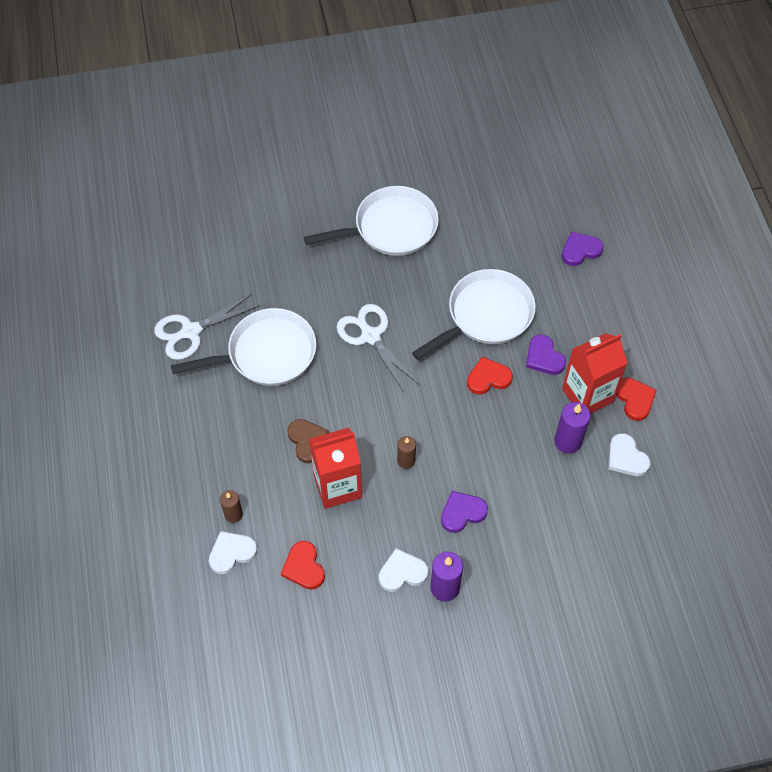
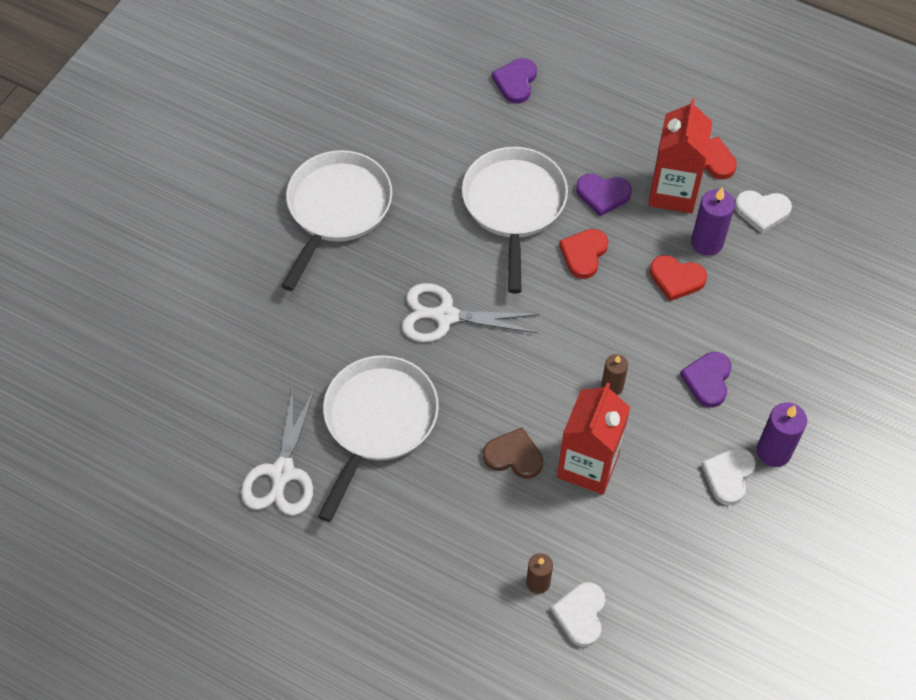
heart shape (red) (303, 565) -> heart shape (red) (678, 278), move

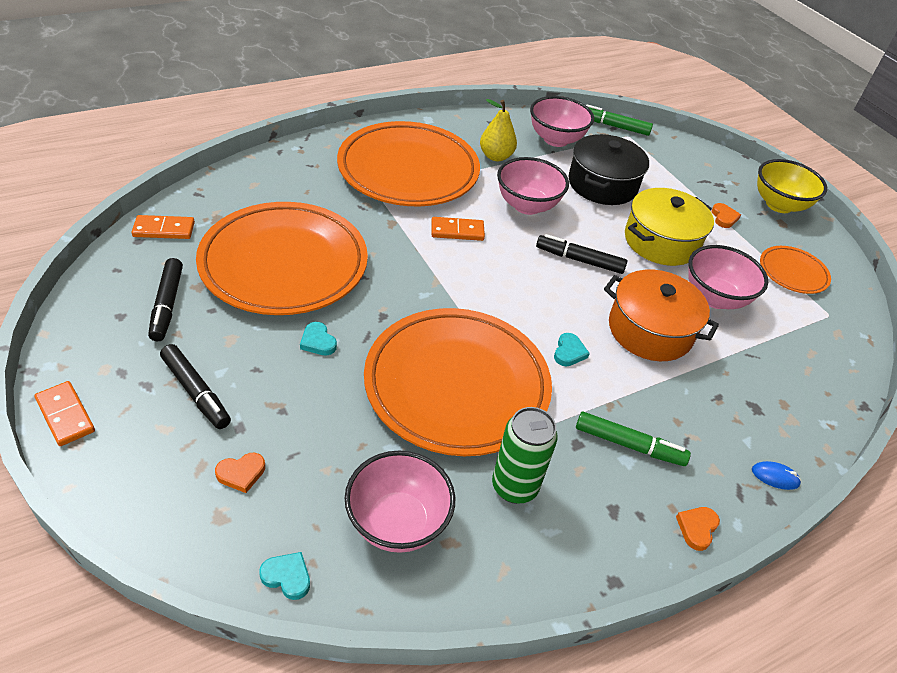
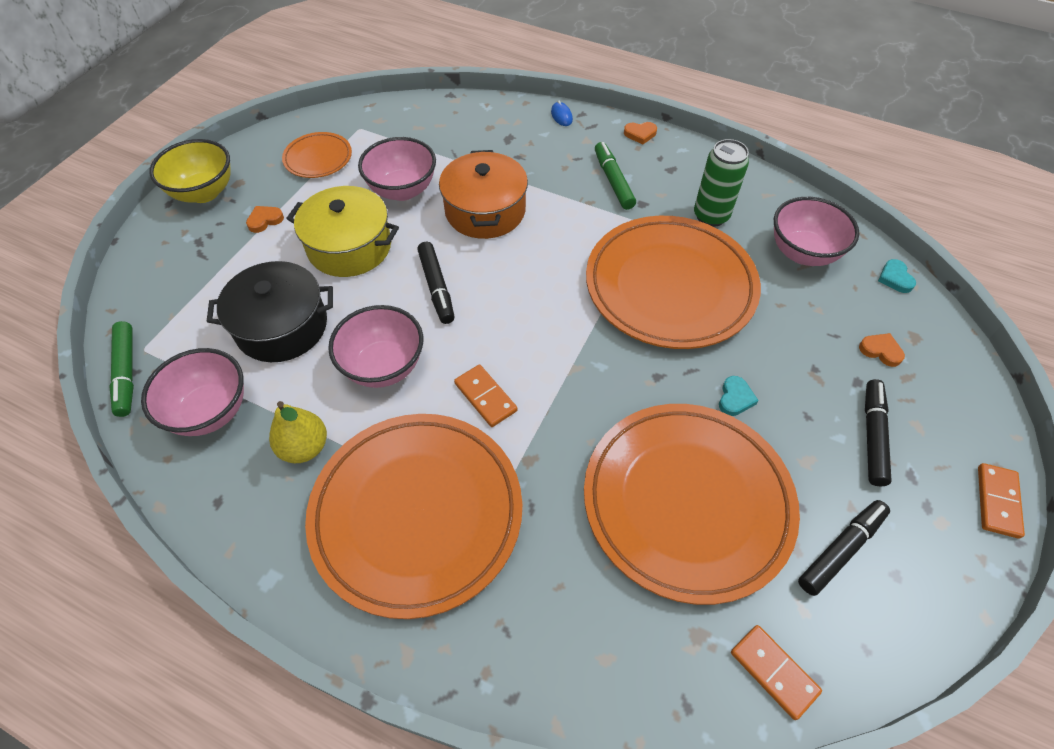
heart shape (turquoise) (572, 350) -> none

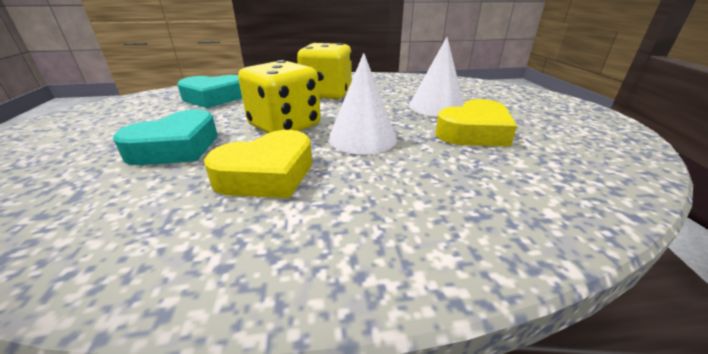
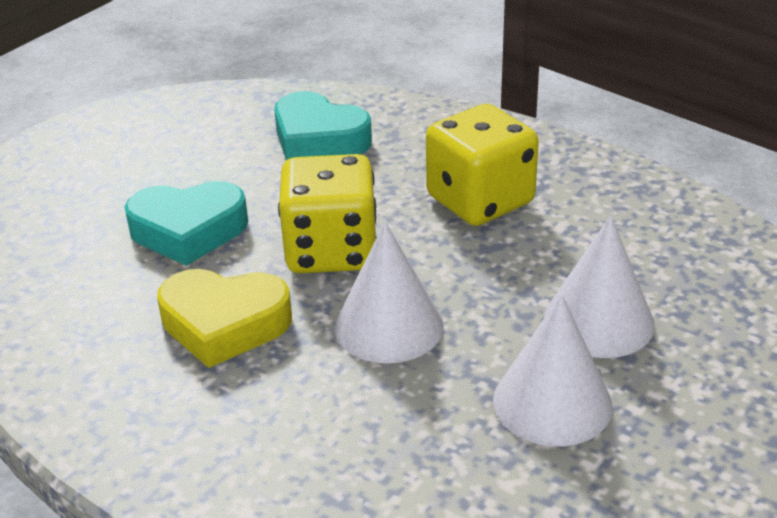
heart shape (golden) (476, 122) -> cone shape (pure white) (553, 370)

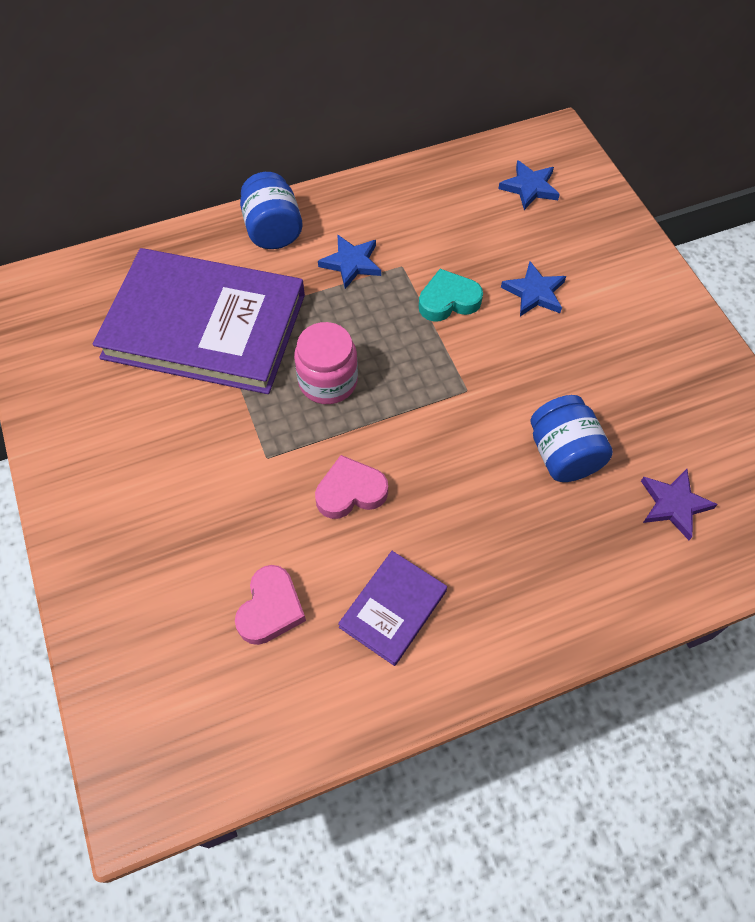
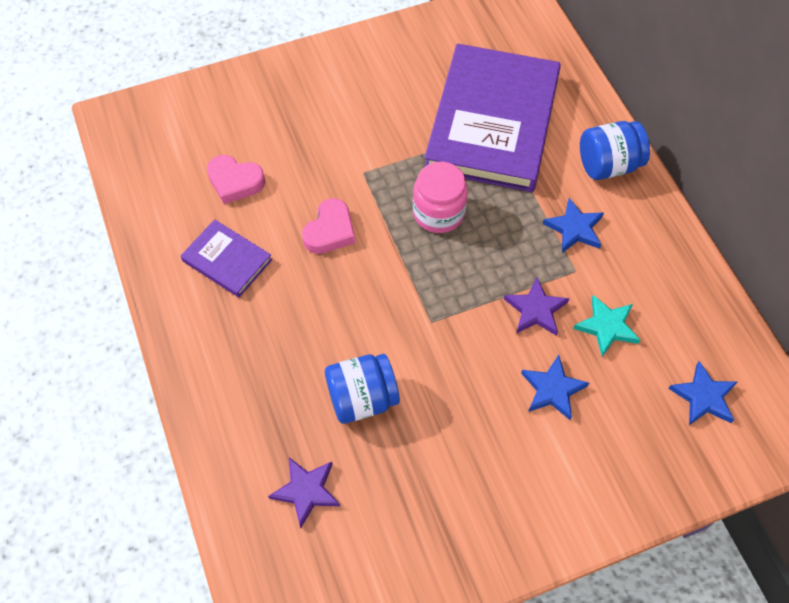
none -> star (turquoise) (606, 326)
heart shape (turquoise) (451, 295) -> star (purple) (537, 306)
heart shape (rose-pink) (351, 487) -> heart shape (rose-pink) (328, 226), 45 degrees clockwise

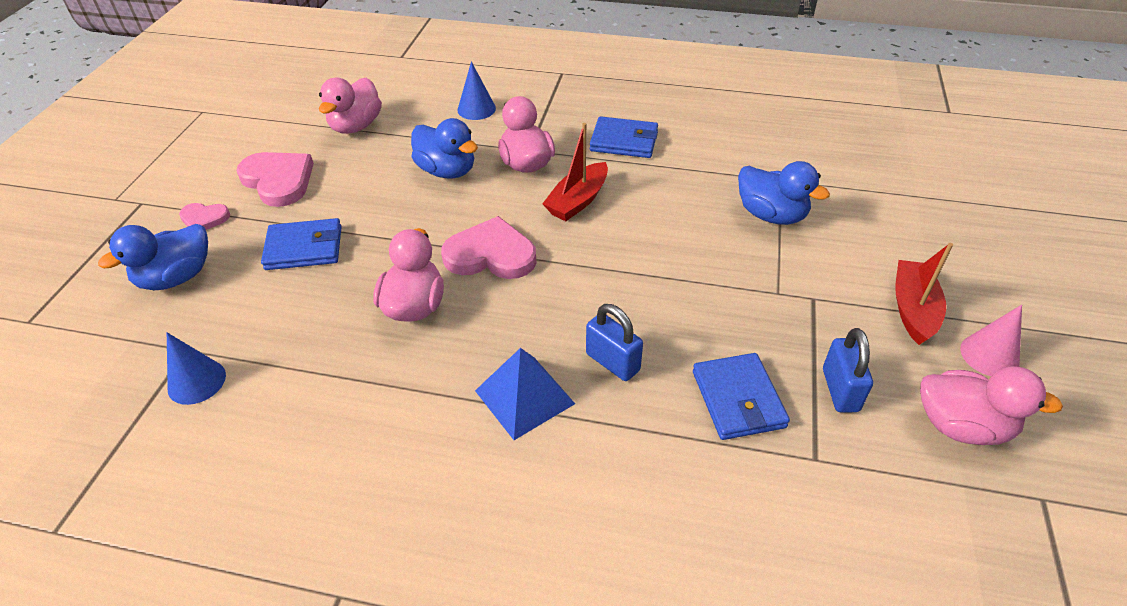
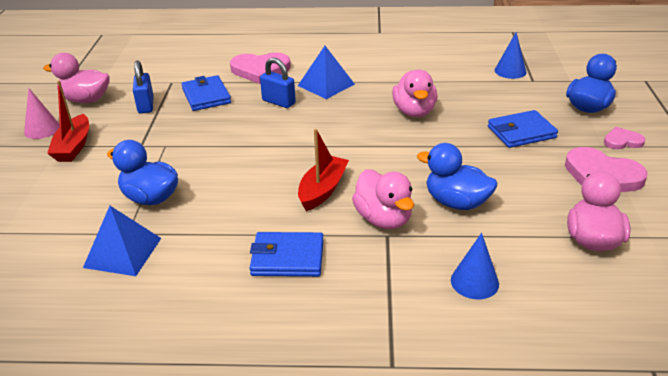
none -> pyramid (cobalt) (122, 241)
heart shape (rose-pink) (488, 247) -> heart shape (rose-pink) (260, 68), move

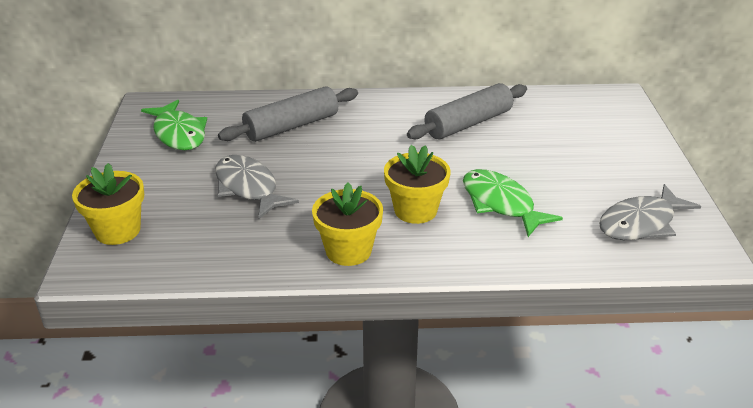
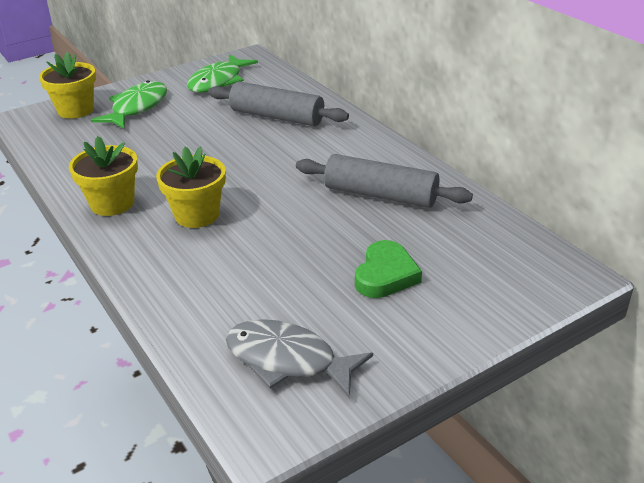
fish (grey) (257, 187) -> none
none -> heart shape (emerald) (388, 269)
fish (emerald) (513, 203) -> fish (emerald) (129, 104), move

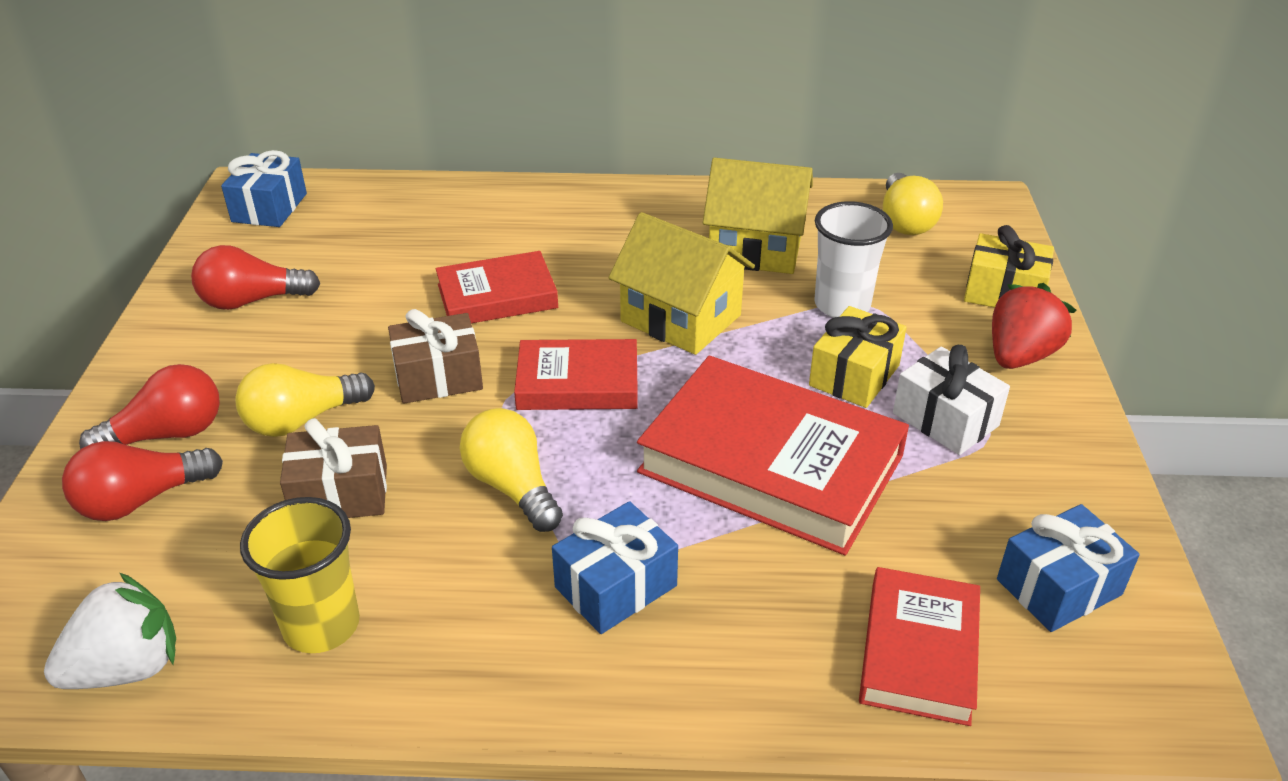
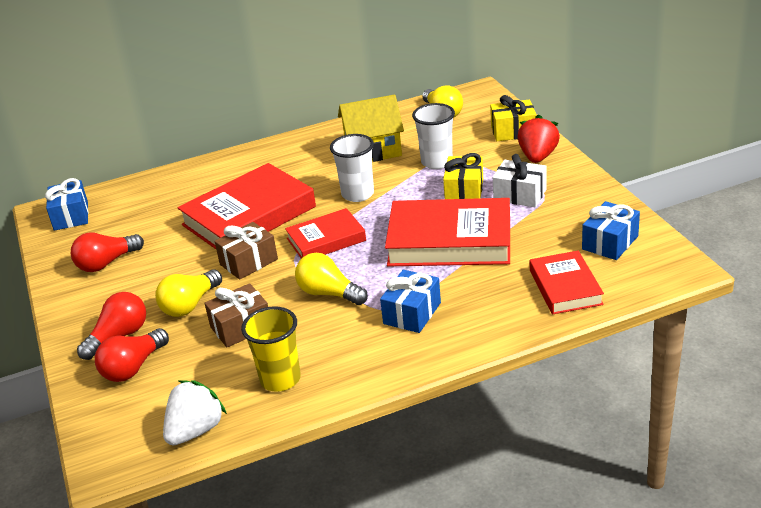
toy house (golden) (682, 283) -> tumbler (pure white) (352, 168)
hardback (red) (497, 287) -> hardback (red) (246, 206), x1.73

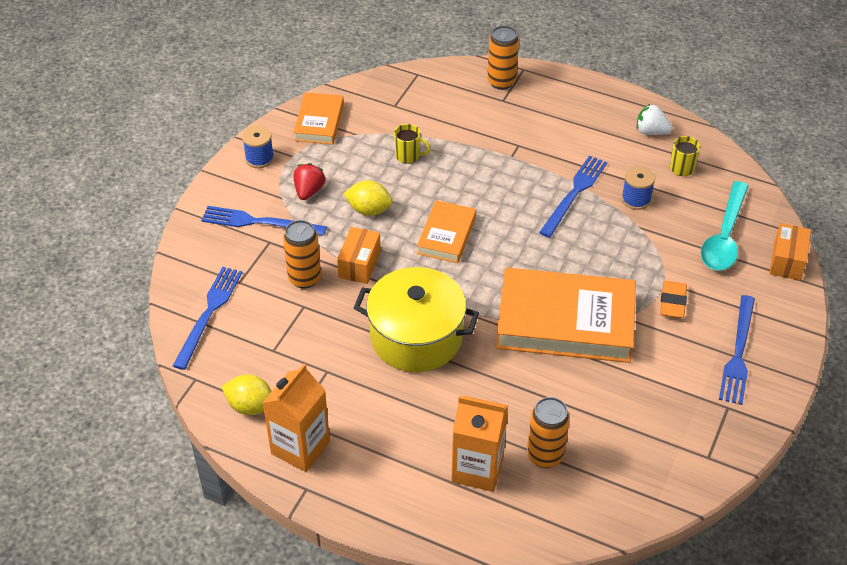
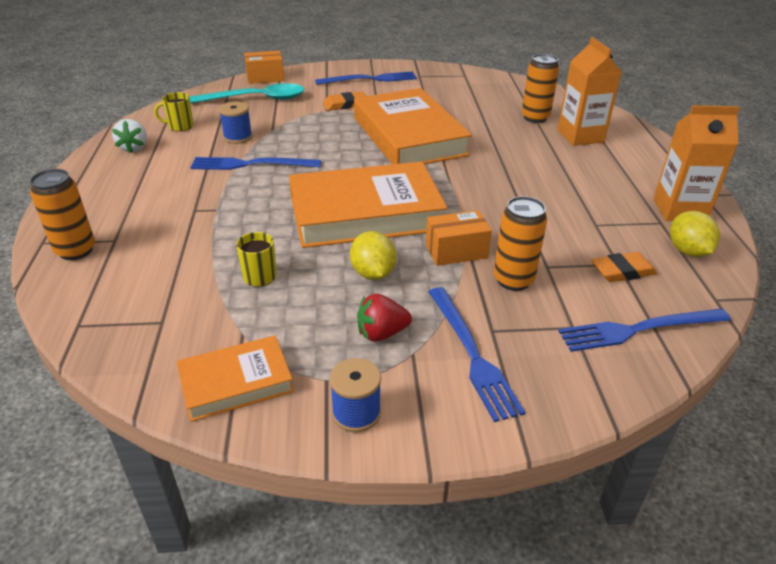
stockpot (golden) (416, 319) -> none
none -> eraser (bright orange) (624, 267)
hardback (bright orange) (446, 231) -> hardback (bright orange) (368, 205), x1.90

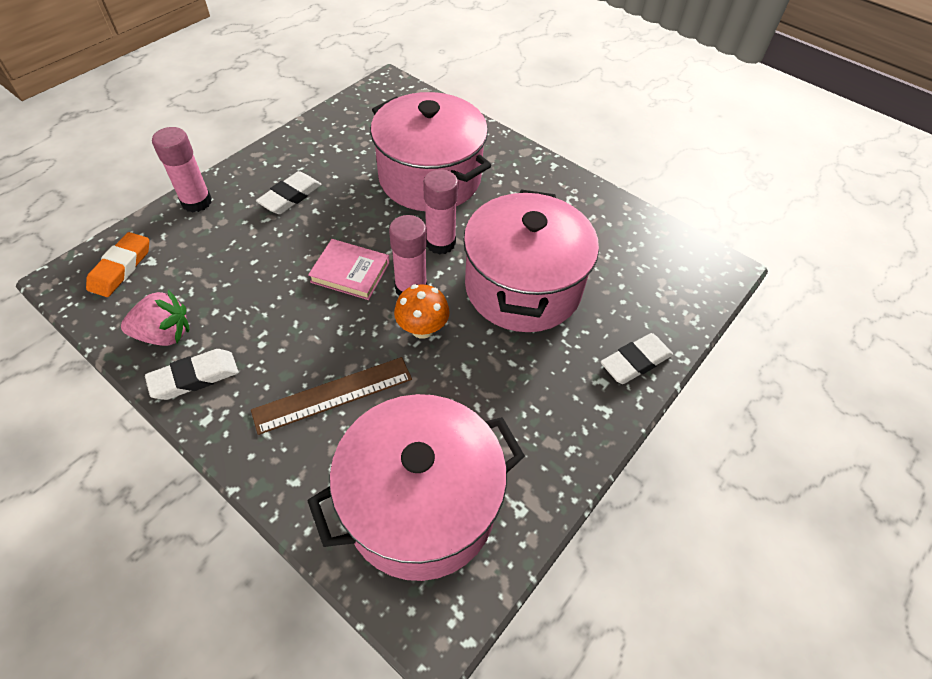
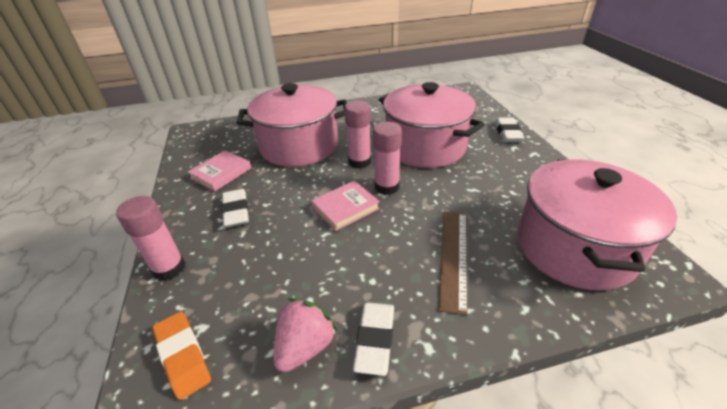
toadstool (bright orange) (422, 311) -> none
none -> hardback (rose-pink) (219, 171)

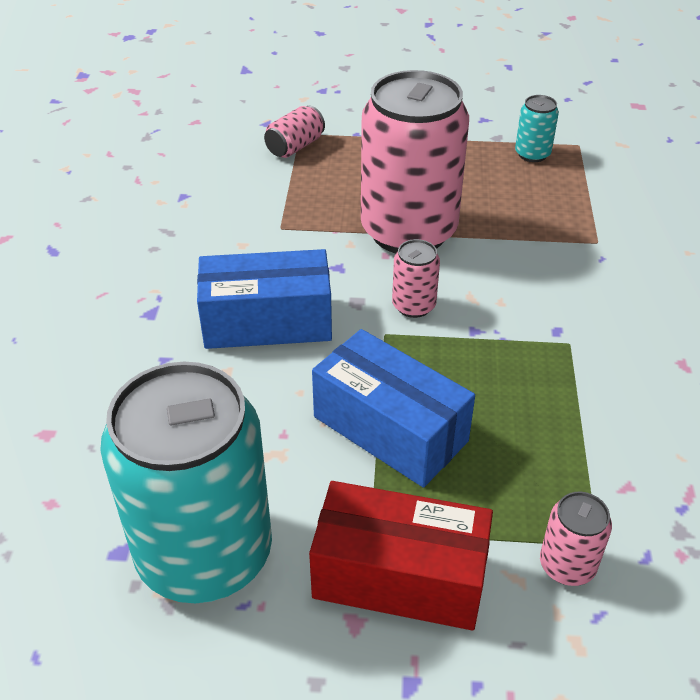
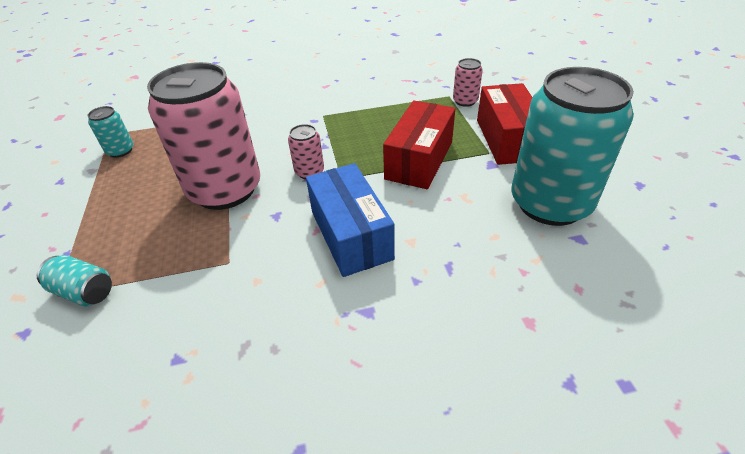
tin (rose-pink) (294, 131) -> tin (turquoise) (74, 280)
box (cobalt) (393, 408) -> box (red) (419, 144)

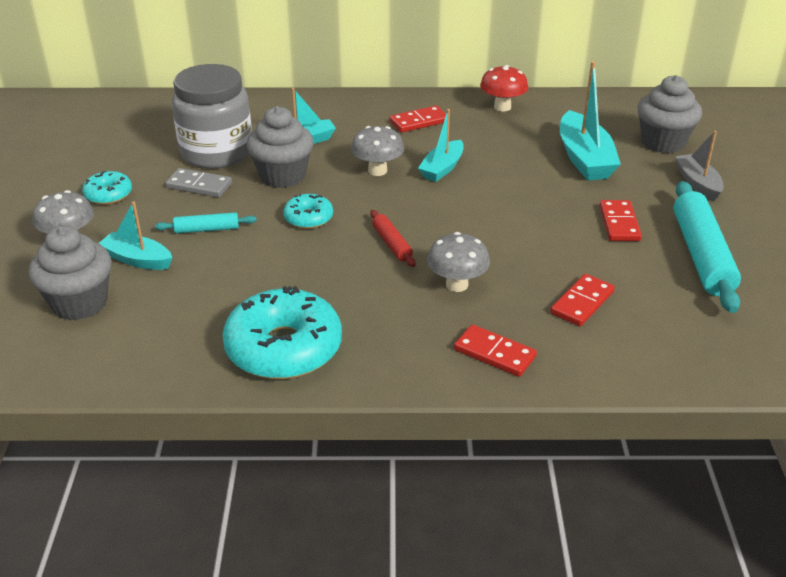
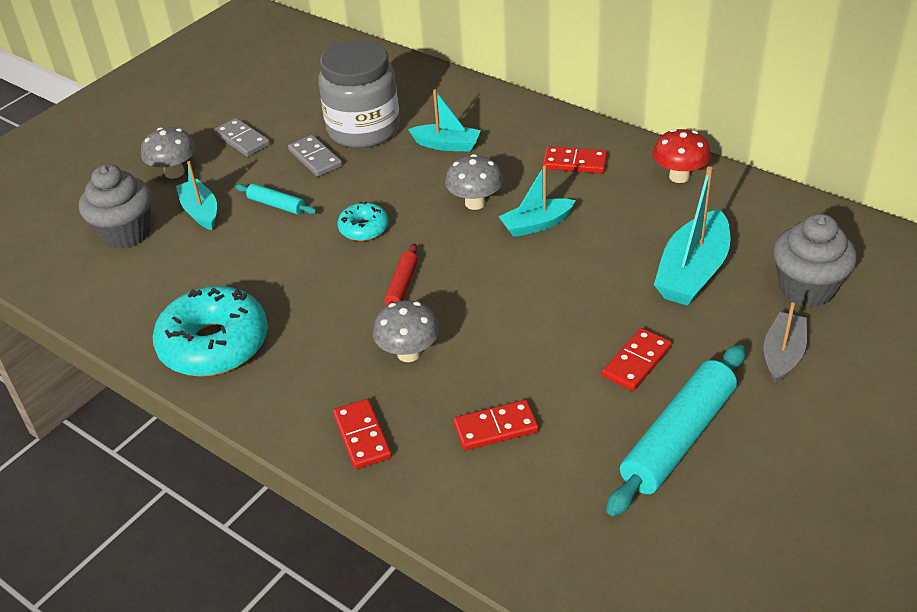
cupcake (grey) (280, 147) -> none
glazed donut (turquoise) (107, 188) -> domino (grey) (242, 137)

